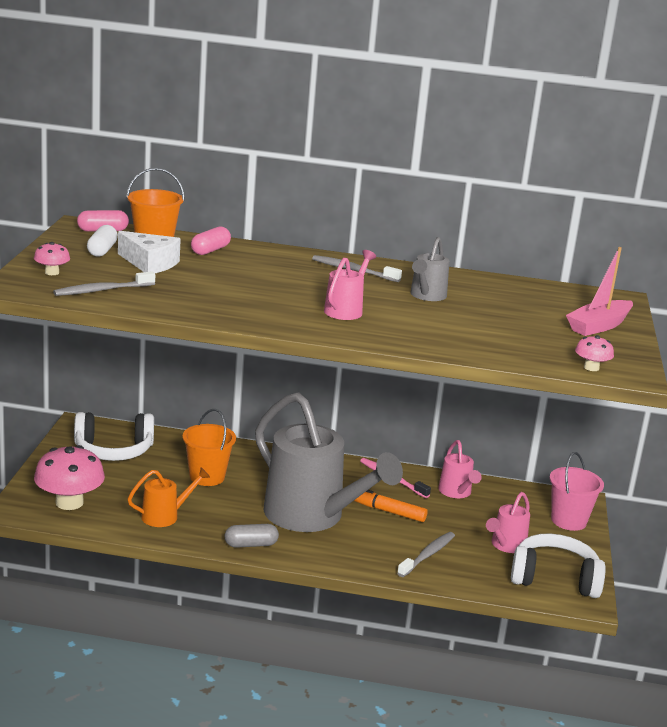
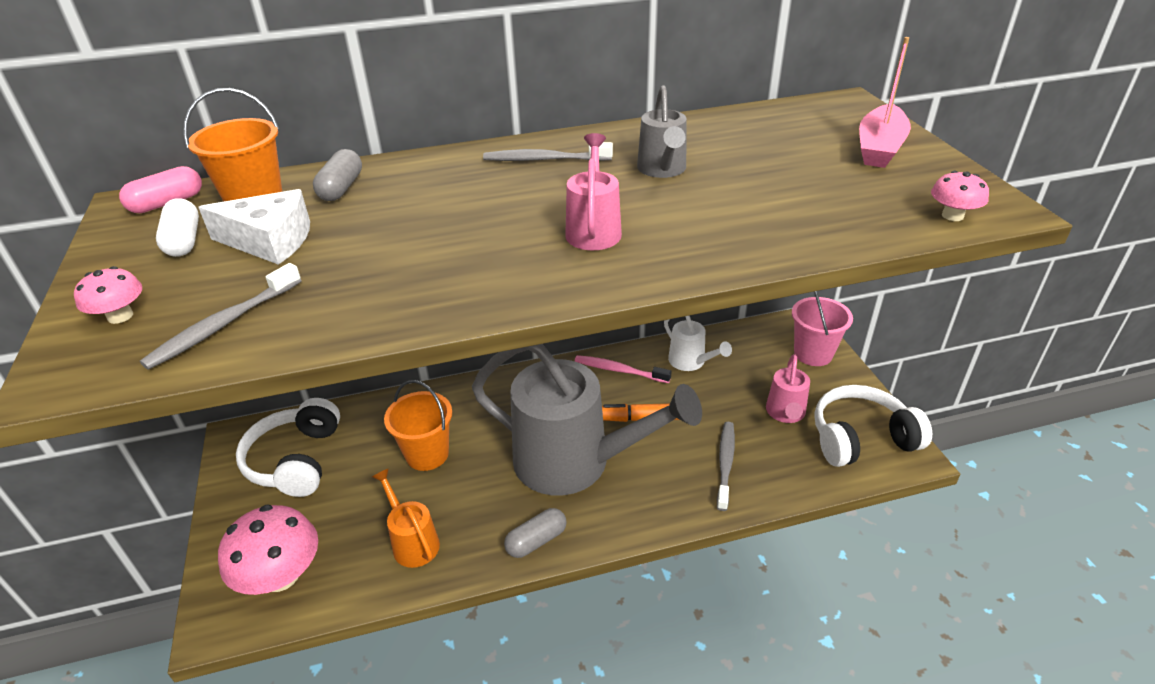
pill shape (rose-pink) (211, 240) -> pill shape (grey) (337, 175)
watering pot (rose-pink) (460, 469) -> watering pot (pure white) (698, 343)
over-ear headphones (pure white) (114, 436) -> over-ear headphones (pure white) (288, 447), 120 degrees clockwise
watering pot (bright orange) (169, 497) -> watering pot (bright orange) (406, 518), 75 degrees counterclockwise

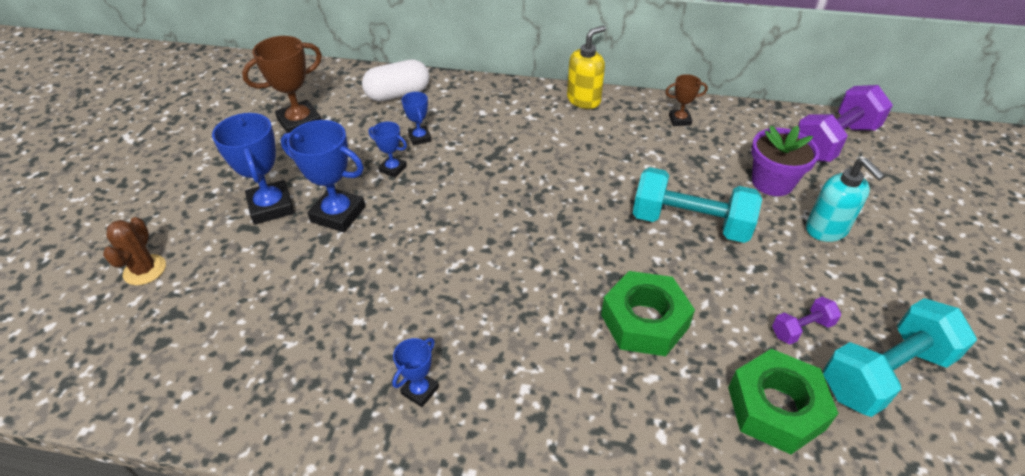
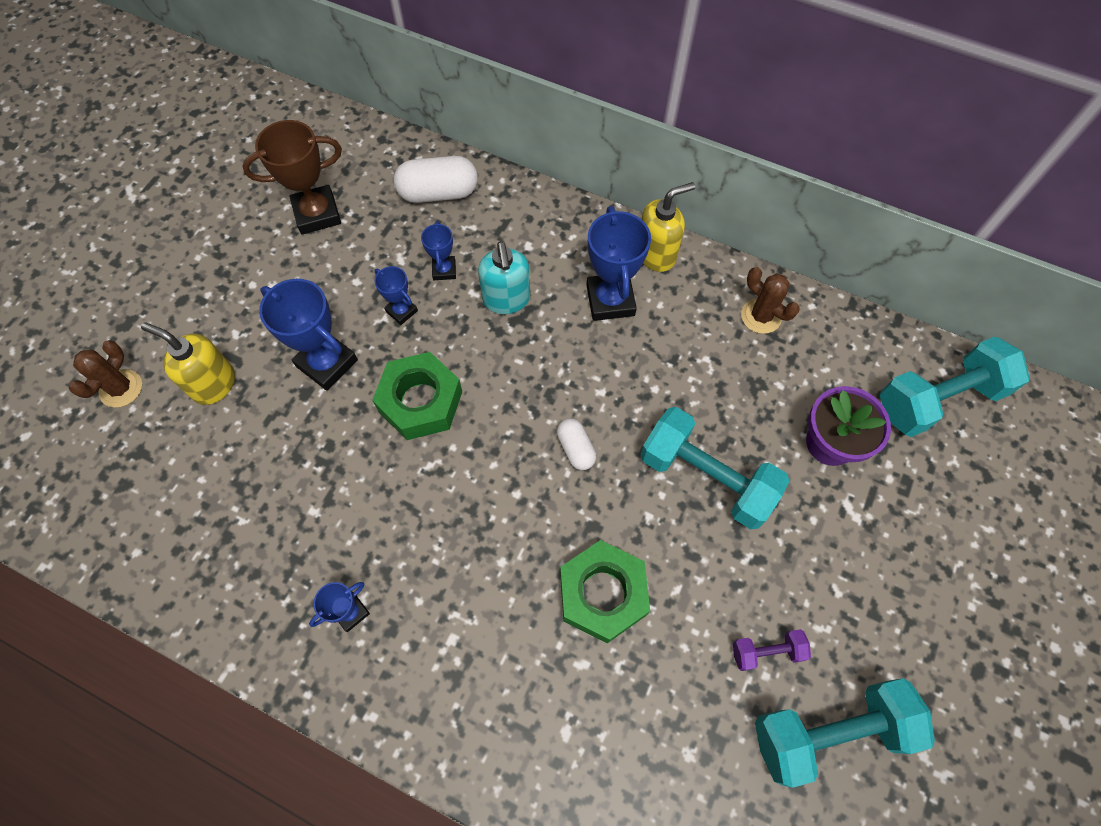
none -> soap dispenser (golden) (188, 363)
none -> pill shape (pure white) (576, 444)
award cup (cobalt) (253, 169) -> award cup (cobalt) (618, 263), move
hexagon nut (emerald) (783, 401) -> hexagon nut (emerald) (417, 396), move
soap dispenser (turquoise) (845, 200) -> soap dispenser (turquoise) (504, 277), move
award cup (brown) (686, 100) -> prickly plant (brown) (770, 300)
dumbbell (purple) (845, 123) -> dumbbell (turquoise) (955, 386)

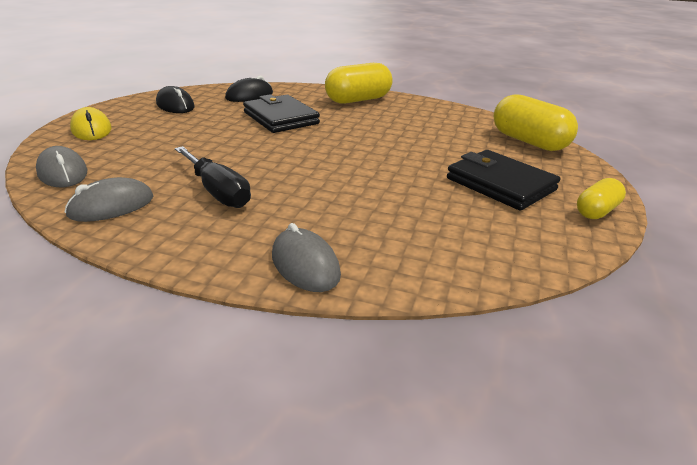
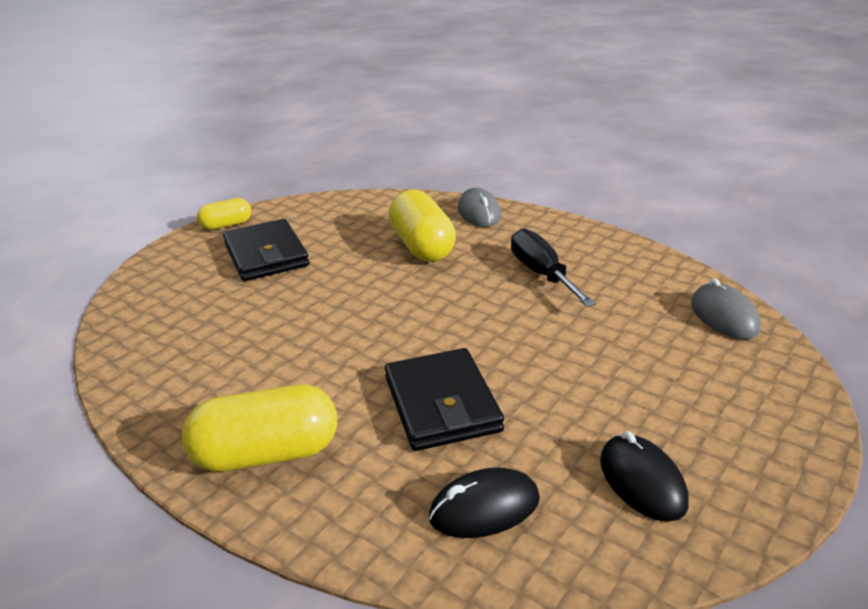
computer mouse (grey) (109, 199) -> none
computer mouse (golden) (91, 123) -> none
pill shape (golden) (535, 122) -> pill shape (golden) (422, 225), move

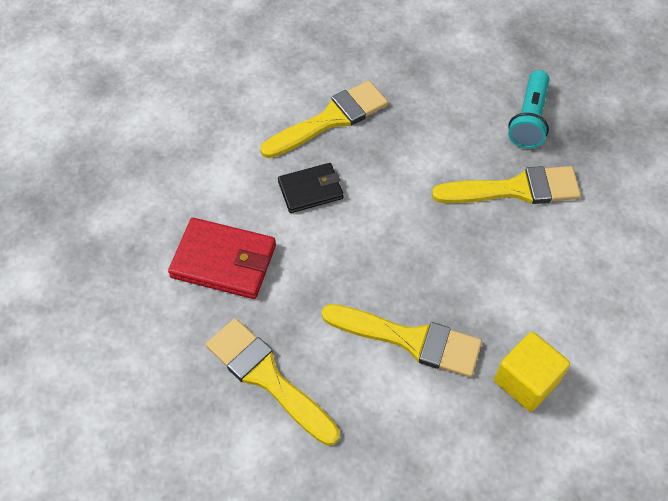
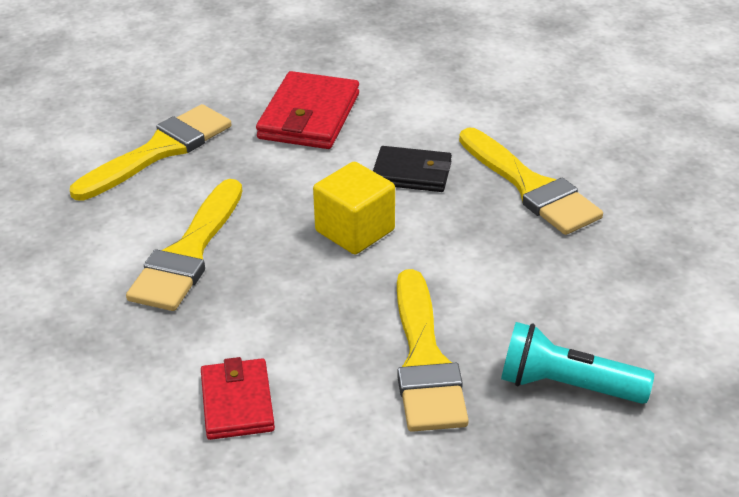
none -> wallet (red) (238, 398)
cube (golden) (532, 372) -> cube (golden) (354, 208), move
wallet (jet-black) (311, 188) -> wallet (jet-black) (412, 169), 60 degrees counterclockwise

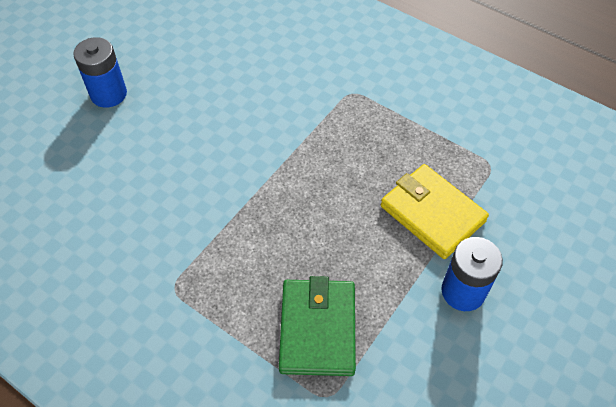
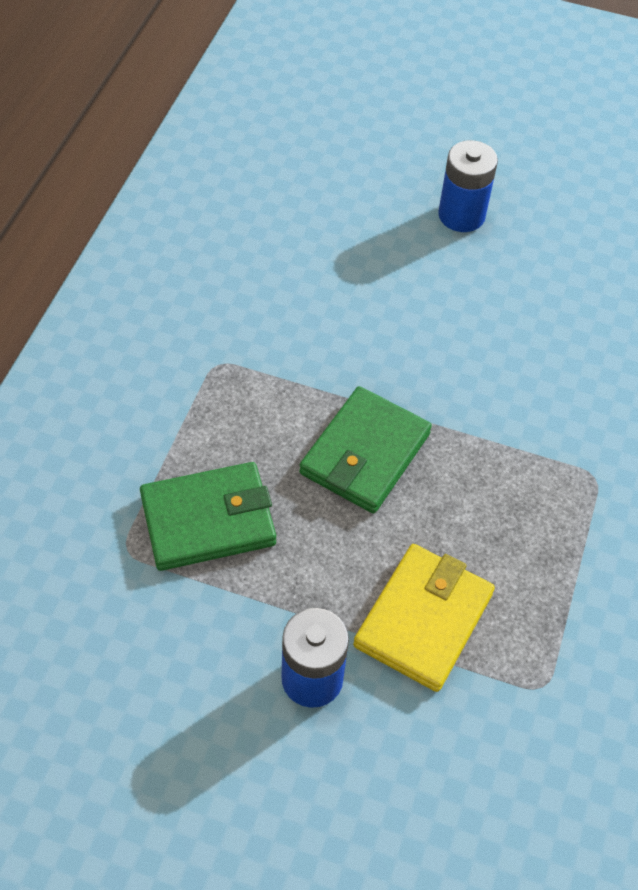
none -> wallet (emerald) (365, 449)

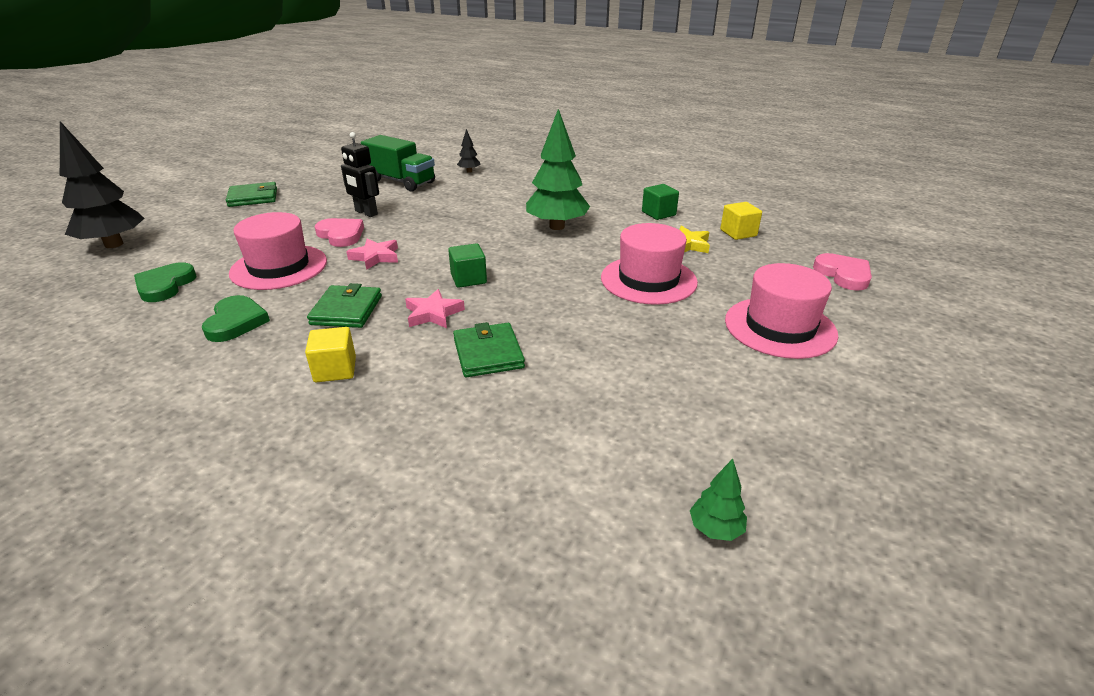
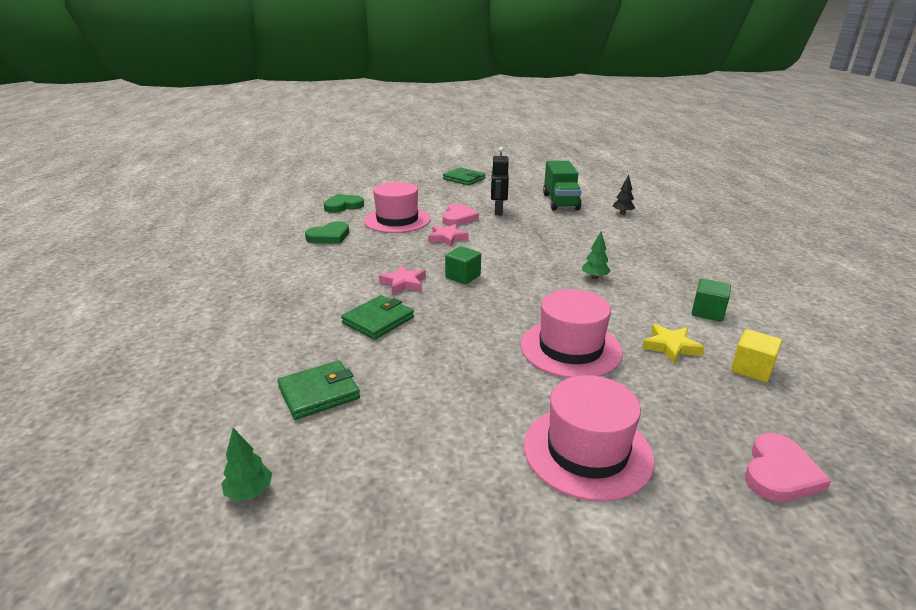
toy tree (jet-black) (102, 184) -> none
cube (golden) (330, 354) -> none
wallet (emerald) (344, 305) -> wallet (emerald) (318, 390), move
toy tree (emerald) (558, 169) -> toy tree (emerald) (596, 255), x0.45

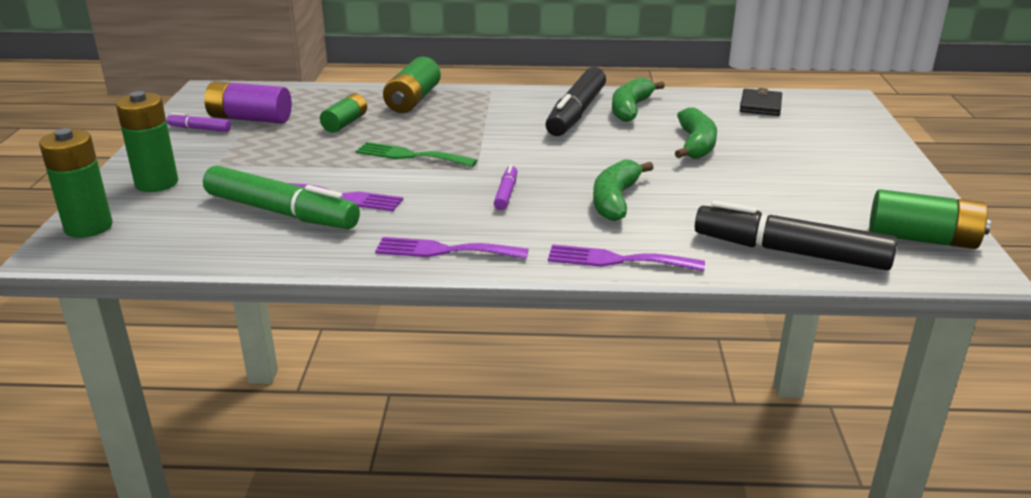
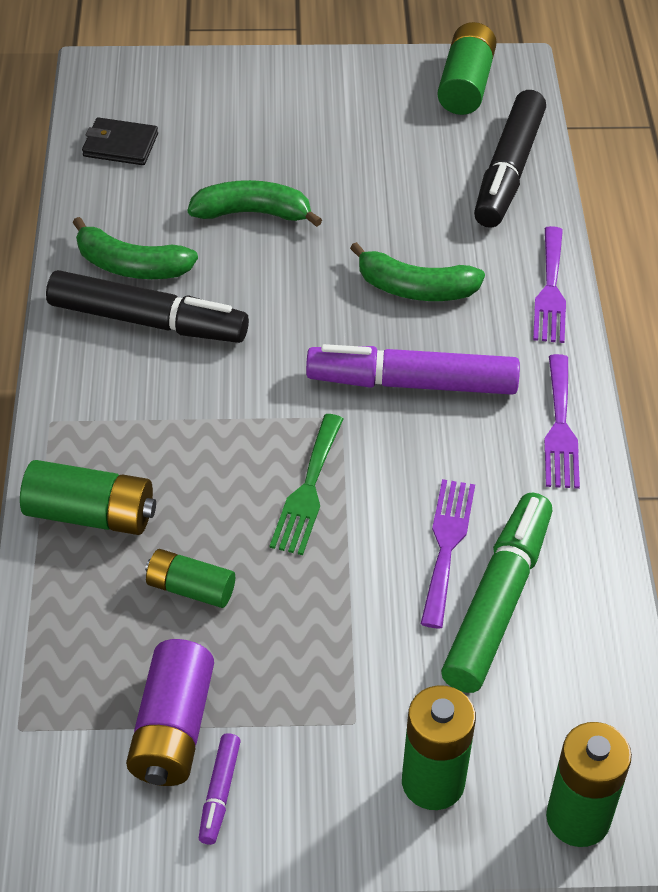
marker pen (purple) (505, 187) -> marker pen (purple) (413, 369), x2.21

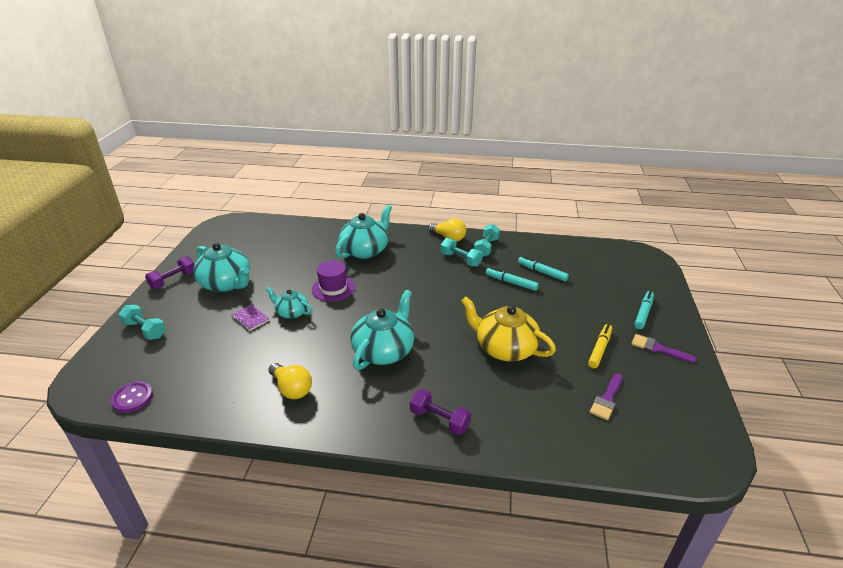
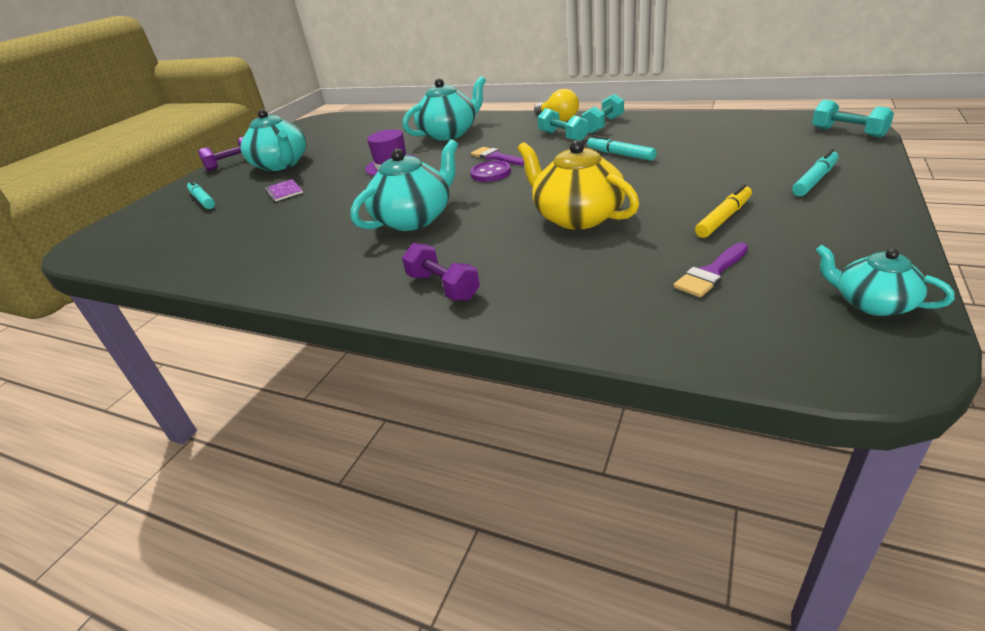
light bulb (golden) (290, 381) -> none
sewing button (purple) (132, 397) -> sewing button (purple) (490, 171), move
dumbbell (turquoise) (142, 322) -> dumbbell (turquoise) (853, 119), move
tea pot (turquoise) (289, 303) -> tea pot (turquoise) (885, 280), move
marker pen (turquoise) (543, 269) -> marker pen (turquoise) (201, 194), move
paintbrush (purple) (664, 348) -> paintbrush (purple) (497, 156), move

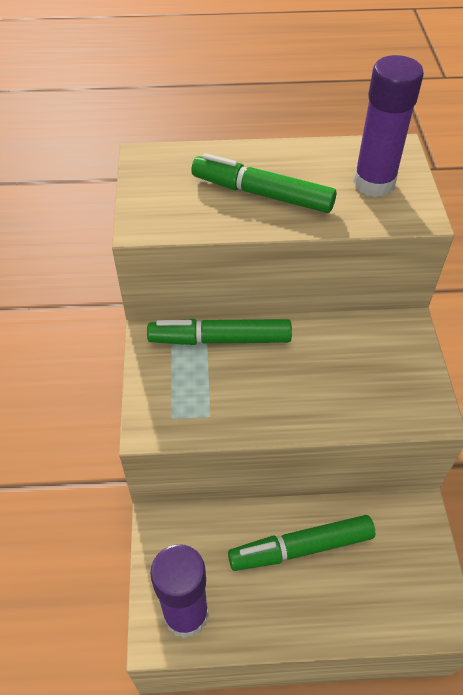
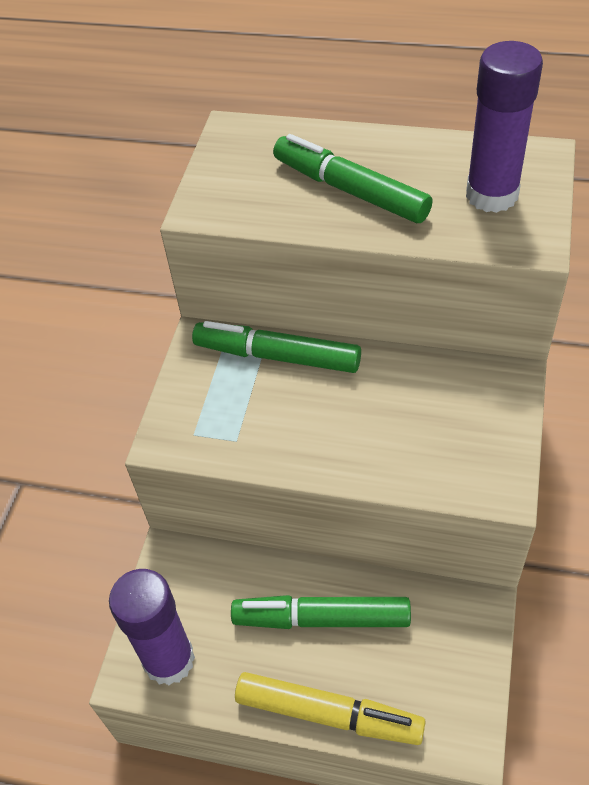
none -> marker pen (golden) (330, 708)

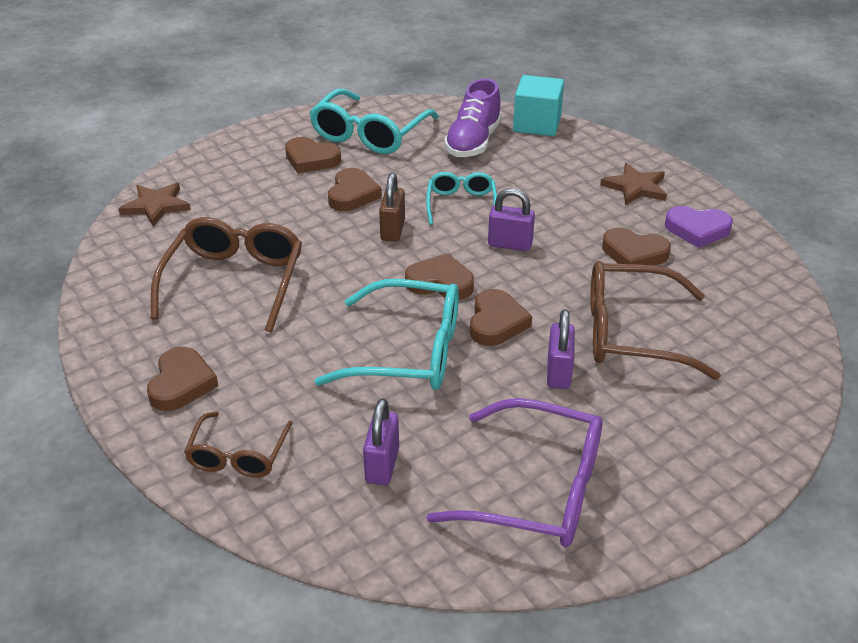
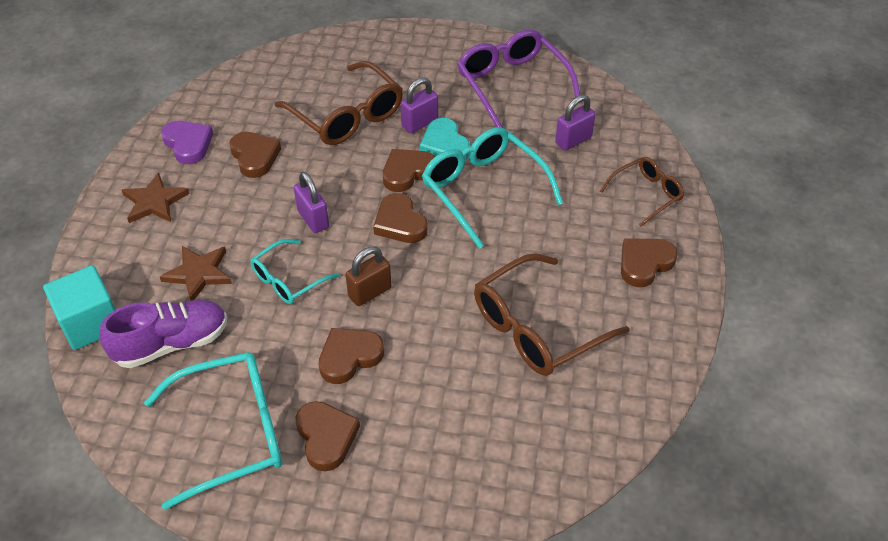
none -> heart shape (turquoise) (445, 138)
star (brown) (154, 205) -> star (brown) (196, 273), move

